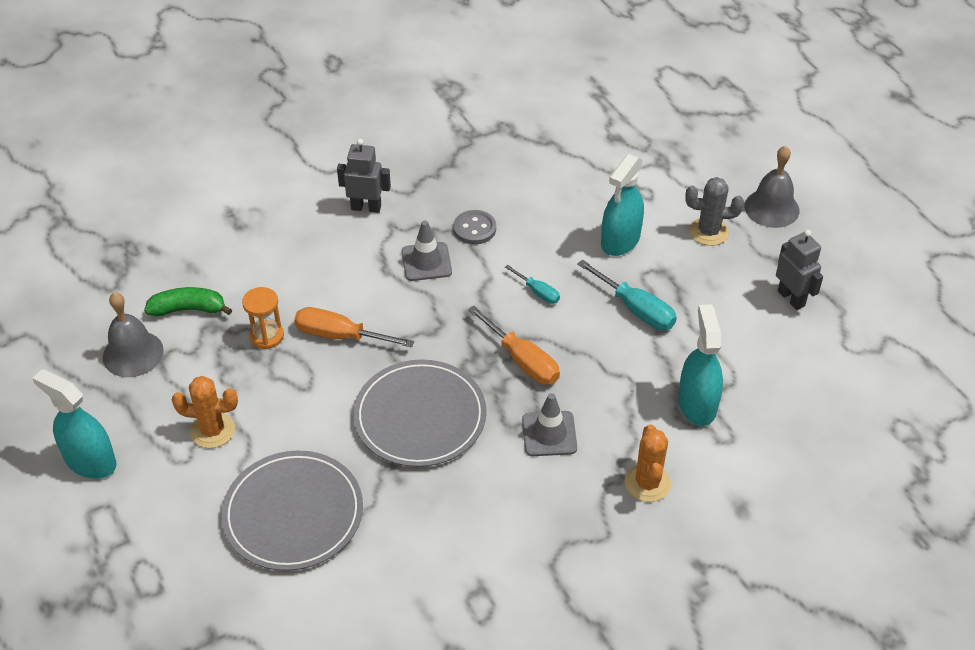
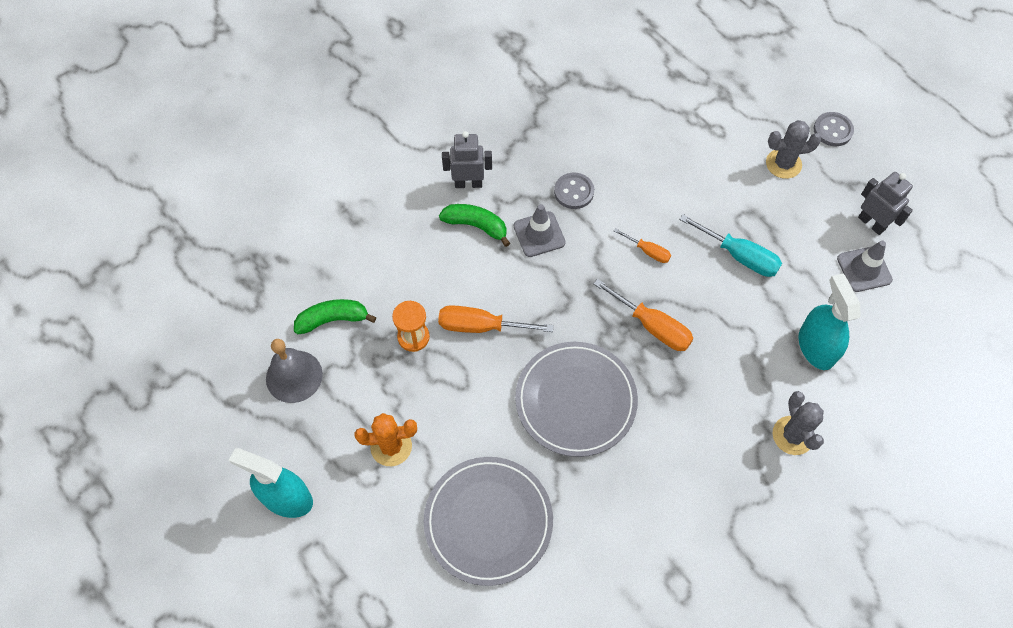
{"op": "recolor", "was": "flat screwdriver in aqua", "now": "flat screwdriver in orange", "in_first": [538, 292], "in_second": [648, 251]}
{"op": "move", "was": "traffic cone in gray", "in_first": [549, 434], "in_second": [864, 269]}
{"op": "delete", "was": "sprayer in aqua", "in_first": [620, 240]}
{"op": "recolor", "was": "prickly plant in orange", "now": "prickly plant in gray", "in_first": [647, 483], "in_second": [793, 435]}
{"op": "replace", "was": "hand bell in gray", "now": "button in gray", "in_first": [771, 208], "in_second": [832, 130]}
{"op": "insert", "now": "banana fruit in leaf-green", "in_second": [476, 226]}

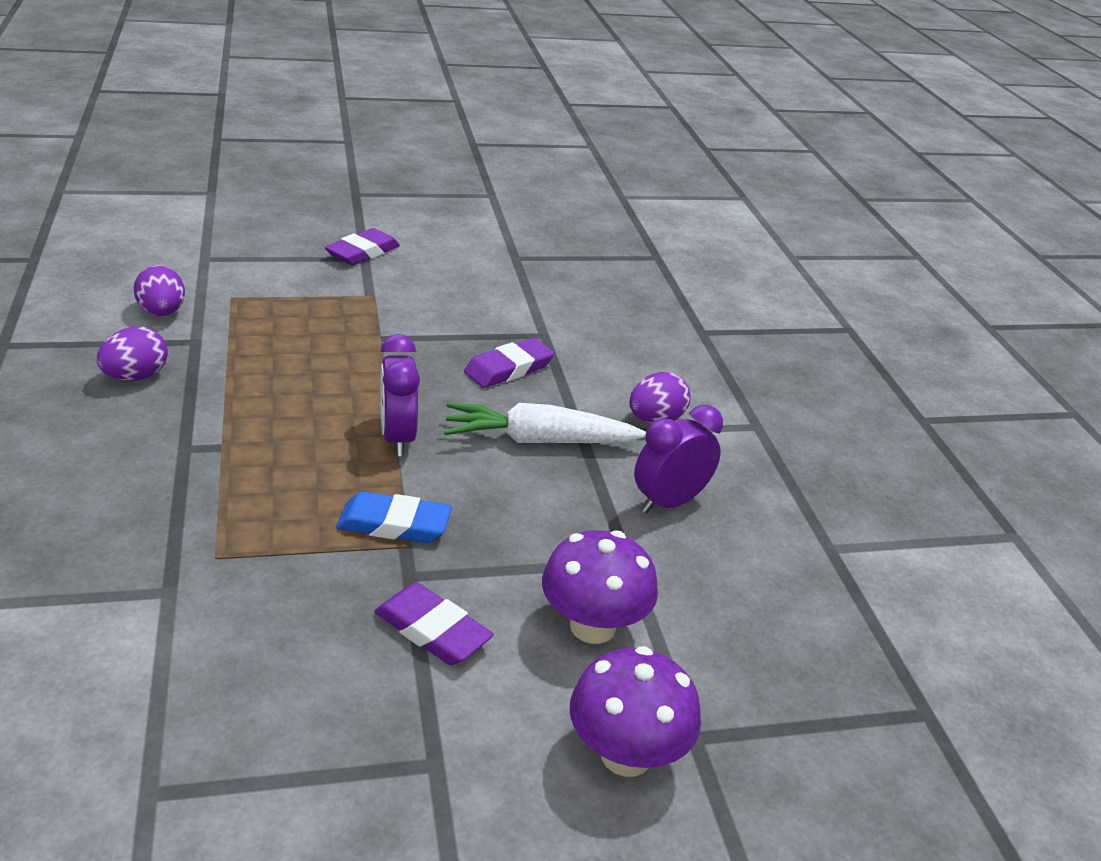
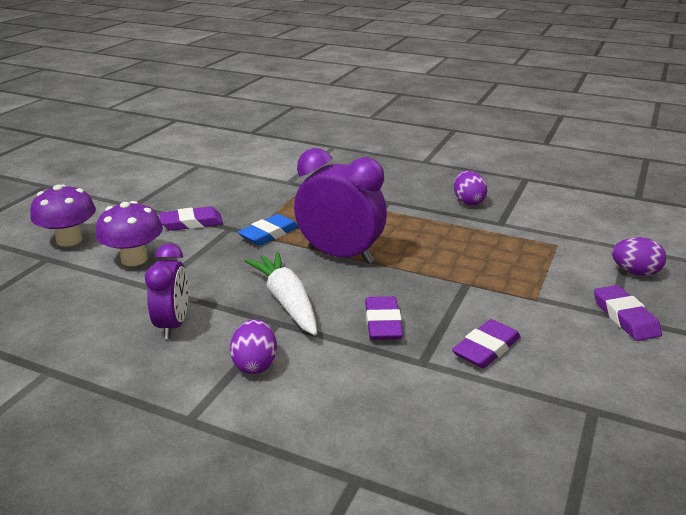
{"op": "move", "was": "egg shape in purple", "in_first": [162, 313], "in_second": [635, 272]}
{"op": "resize", "was": "clock in purple", "in_first": [397, 438], "in_second": [340, 255], "ratio": 1.57}
{"op": "rotate", "was": "root vegetable in snow-white", "in_first": [539, 440], "in_second": [287, 302], "clockwise": -60}
{"op": "insert", "now": "eraser in purple", "in_second": [486, 348]}

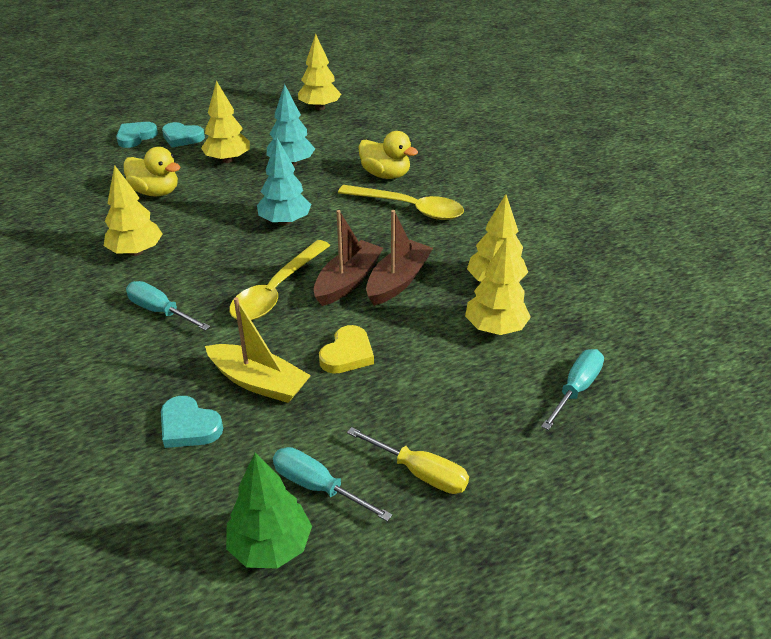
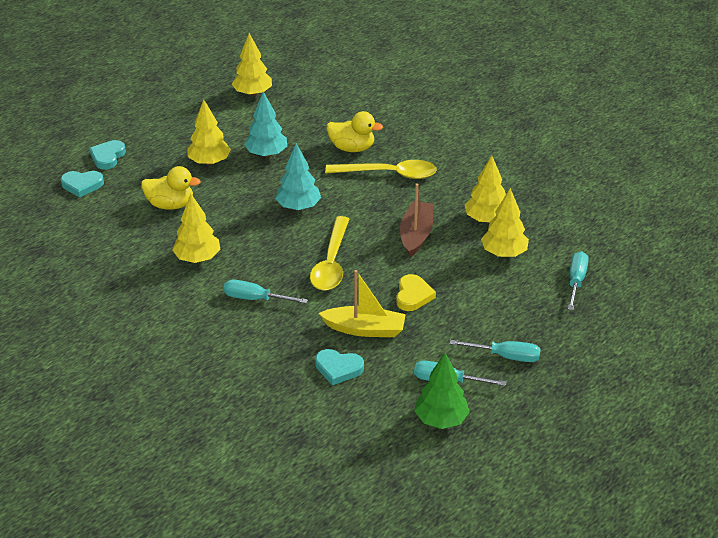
{"op": "move", "was": "love heart in aqua", "in_first": [182, 137], "in_second": [82, 185]}
{"op": "delete", "was": "boat in dark brown", "in_first": [348, 281]}
{"op": "recolor", "was": "flat screwdriver in golden", "now": "flat screwdriver in aqua", "in_first": [420, 472], "in_second": [505, 356]}

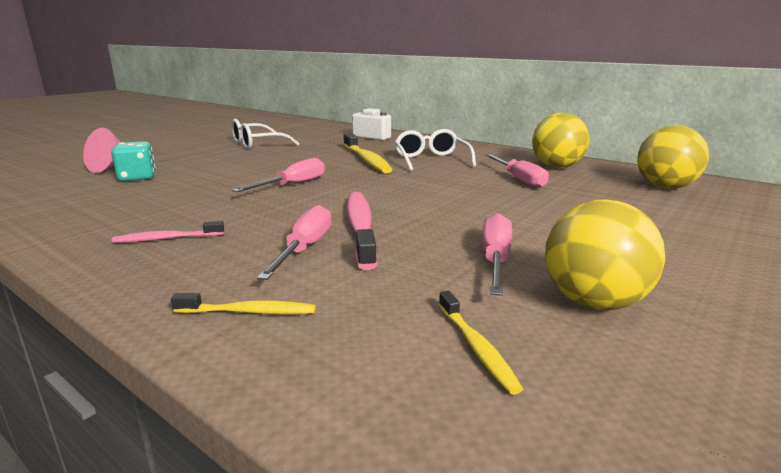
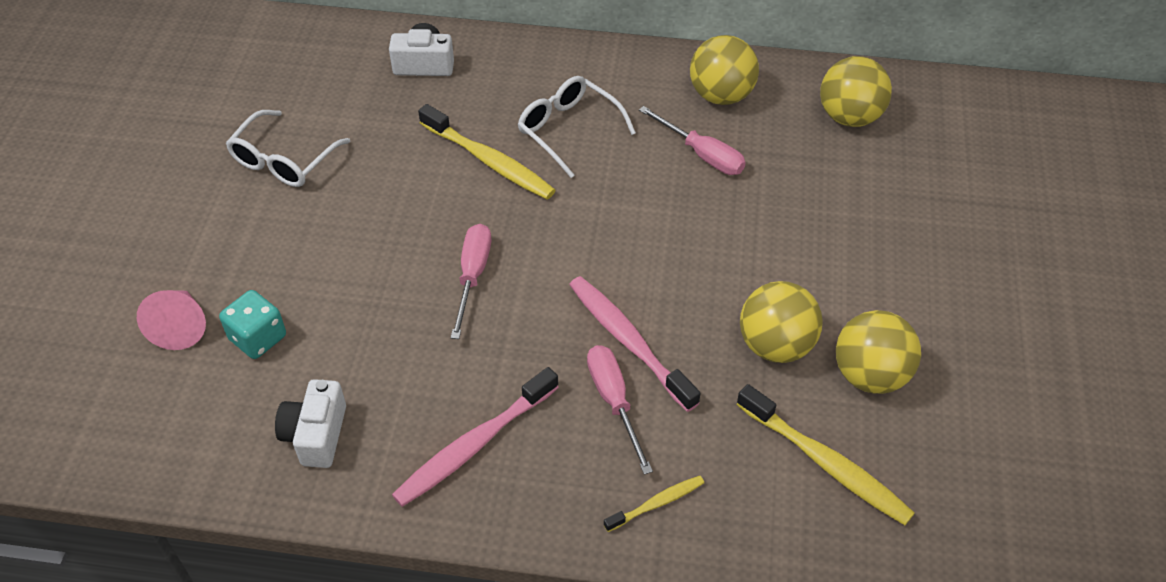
{"op": "resize", "was": "dental brush in rosy", "in_first": [167, 238], "in_second": [474, 445], "ratio": 1.87}
{"op": "resize", "was": "dental brush in golden", "in_first": [476, 347], "in_second": [826, 463], "ratio": 1.87}
{"op": "replace", "was": "flat screwdriver in rosy", "now": "ball in golden", "in_first": [495, 260], "in_second": [775, 345]}
{"op": "insert", "now": "camera in snow-white", "in_second": [316, 435]}

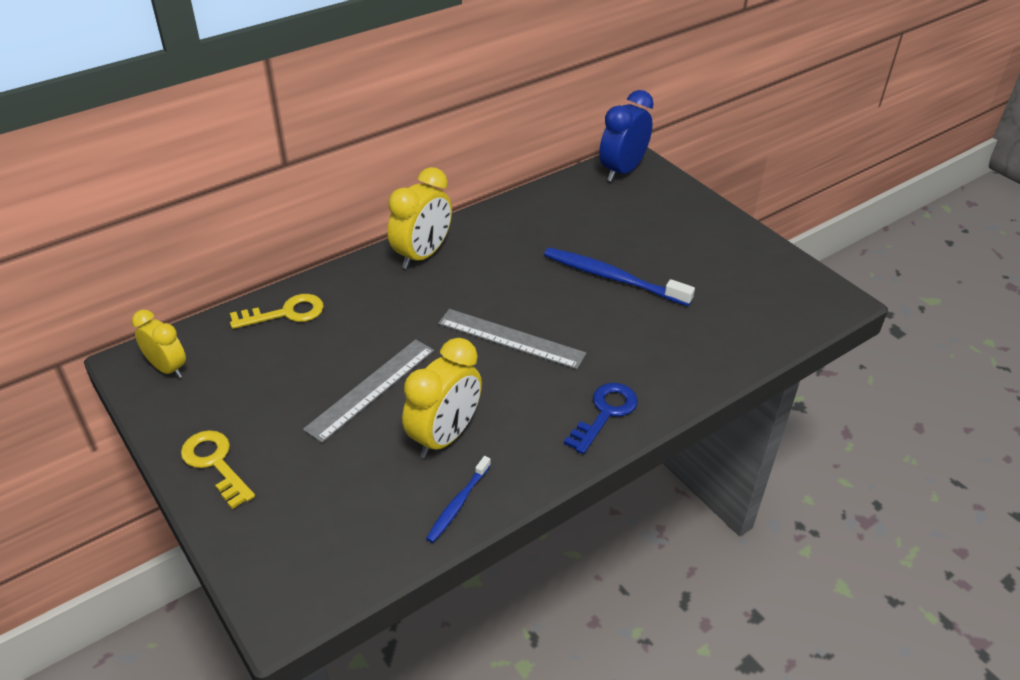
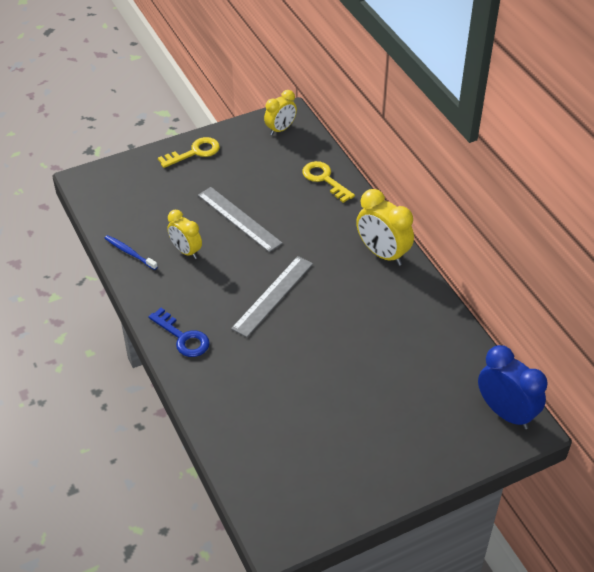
{"op": "rotate", "was": "latchkey in golden", "in_first": [286, 313], "in_second": [324, 179], "clockwise": 150}
{"op": "resize", "was": "clock in golden", "in_first": [444, 436], "in_second": [186, 251], "ratio": 0.65}
{"op": "delete", "was": "dental brush in blue", "in_first": [612, 278]}

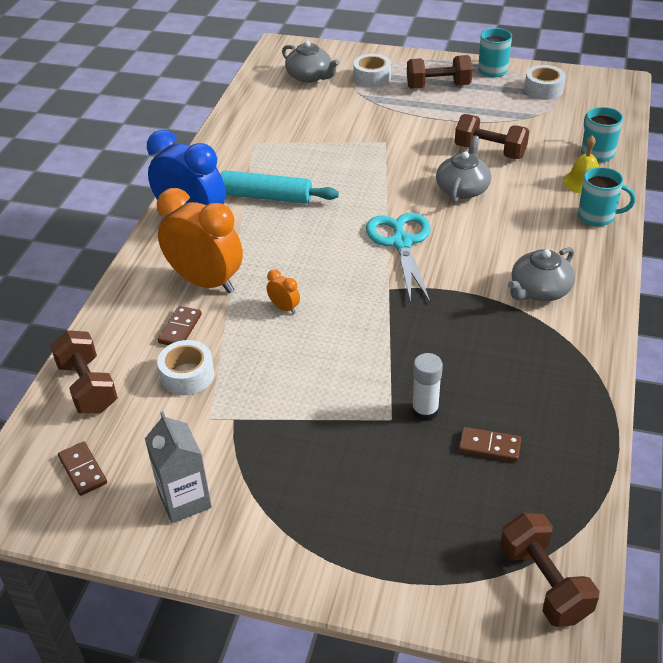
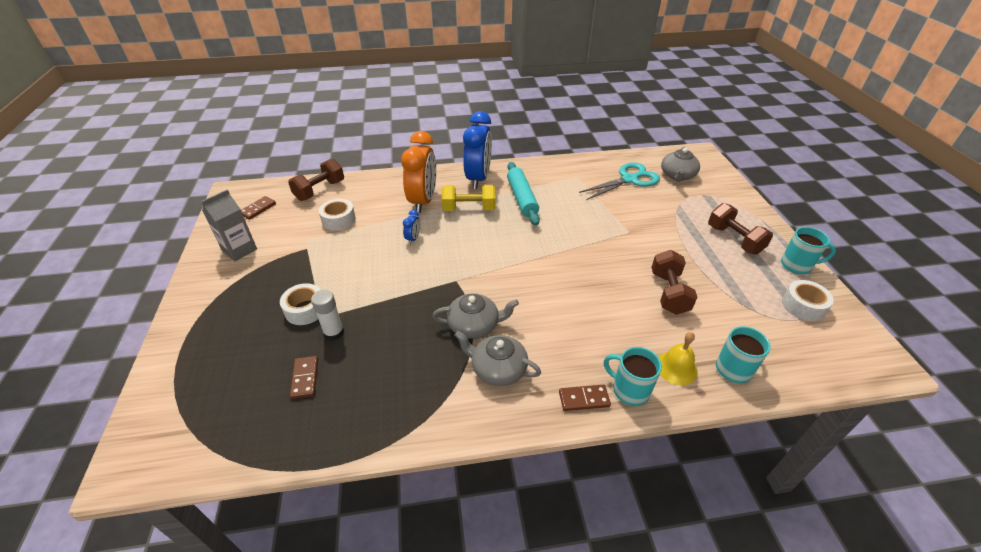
{"op": "move", "was": "domino piece in dark brown", "in_first": [180, 328], "in_second": [584, 399]}
{"op": "recolor", "was": "clock in orange", "now": "clock in blue", "in_first": [284, 308], "in_second": [413, 238]}
{"op": "move", "was": "tape in snow-white", "in_first": [372, 78], "in_second": [305, 309]}
{"op": "move", "was": "pair of scissors in aqua", "in_first": [401, 243], "in_second": [629, 179]}
{"op": "move", "was": "china teapot in gray", "in_first": [462, 188], "in_second": [474, 325]}
{"op": "delete", "was": "dumbbell in dark brown", "in_first": [544, 583]}
{"op": "rotate", "was": "coffee mug in aqua", "in_first": [597, 216], "in_second": [629, 390], "clockwise": 135}
{"op": "insert", "now": "dumbbell in golden", "in_second": [469, 209]}

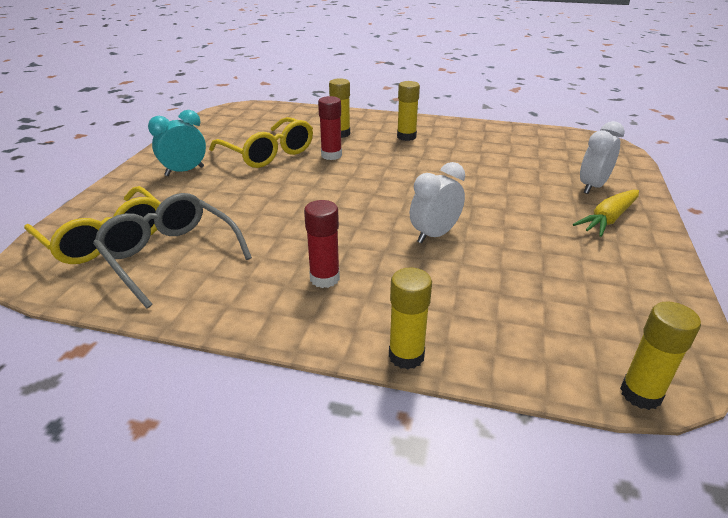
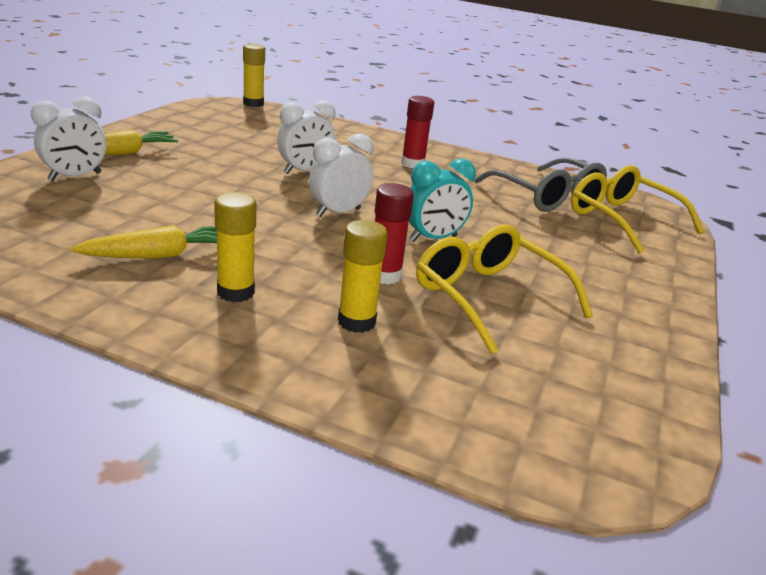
{"op": "move", "was": "clock in aqua", "in_first": [185, 171], "in_second": [433, 238]}
{"op": "delete", "was": "glue stick in golden", "in_first": [406, 356]}
{"op": "insert", "now": "root vegetable in golden", "in_second": [159, 255]}
{"op": "insert", "now": "clock in snow-white", "in_second": [338, 212]}

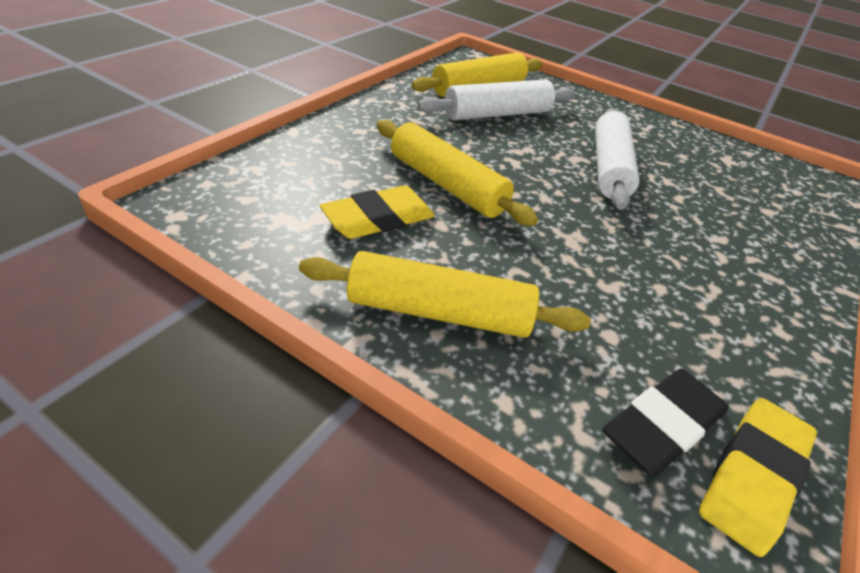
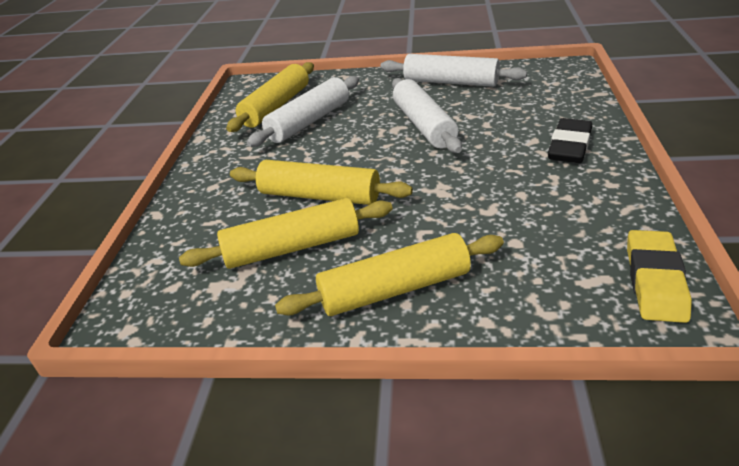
{"op": "replace", "was": "eraser in golden", "now": "pastry roller in golden", "in_first": [378, 219], "in_second": [292, 248]}
{"op": "move", "was": "eraser in jet-black", "in_first": [662, 426], "in_second": [569, 146]}
{"op": "insert", "now": "pastry roller in snow-white", "in_second": [451, 82]}

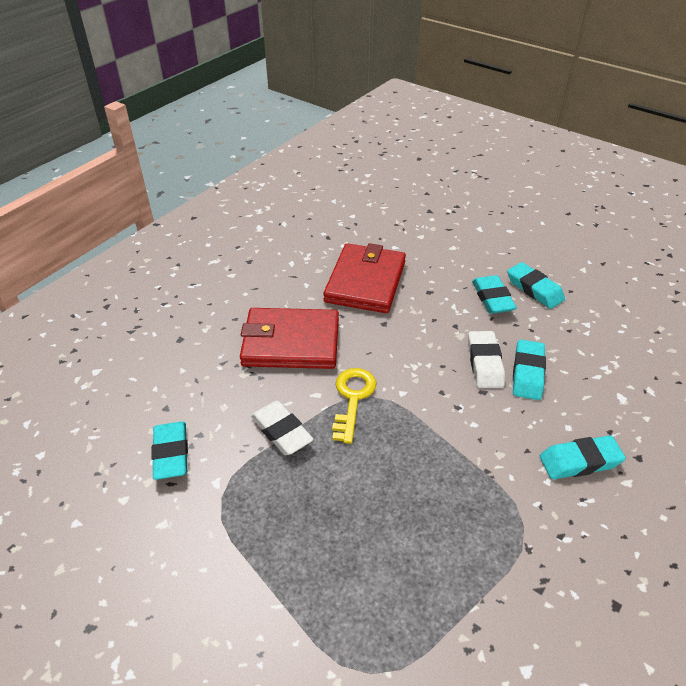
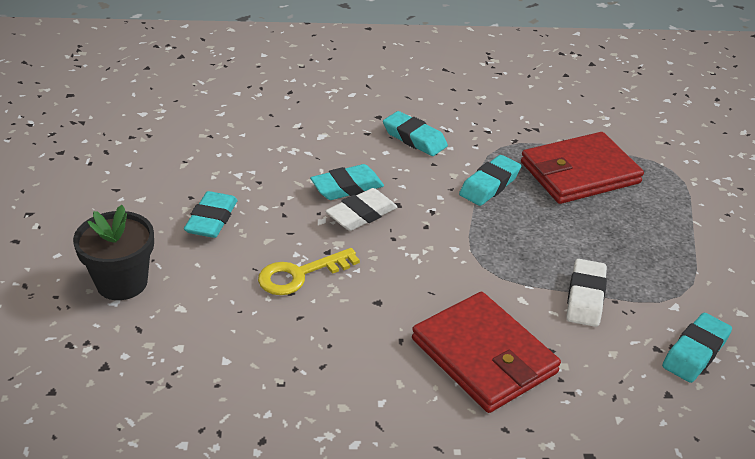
{"op": "move", "was": "billfold in crimson", "in_first": [365, 281], "in_second": [579, 173]}
{"op": "move", "was": "latchkey in golden", "in_first": [352, 398], "in_second": [299, 275]}
{"op": "move", "was": "eraser in aqua", "in_first": [492, 298], "in_second": [489, 185]}
{"op": "insert", "now": "plant pot in jet-black", "in_second": [122, 282]}

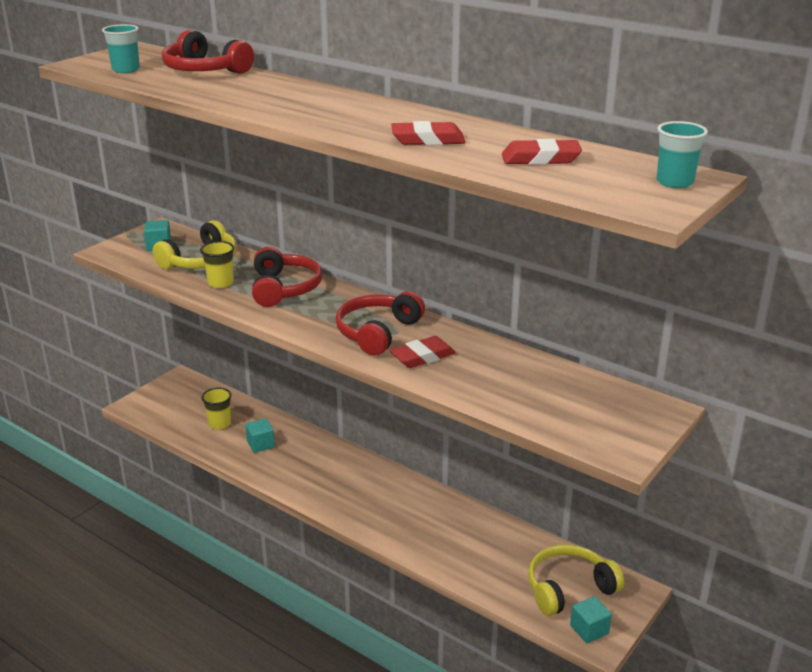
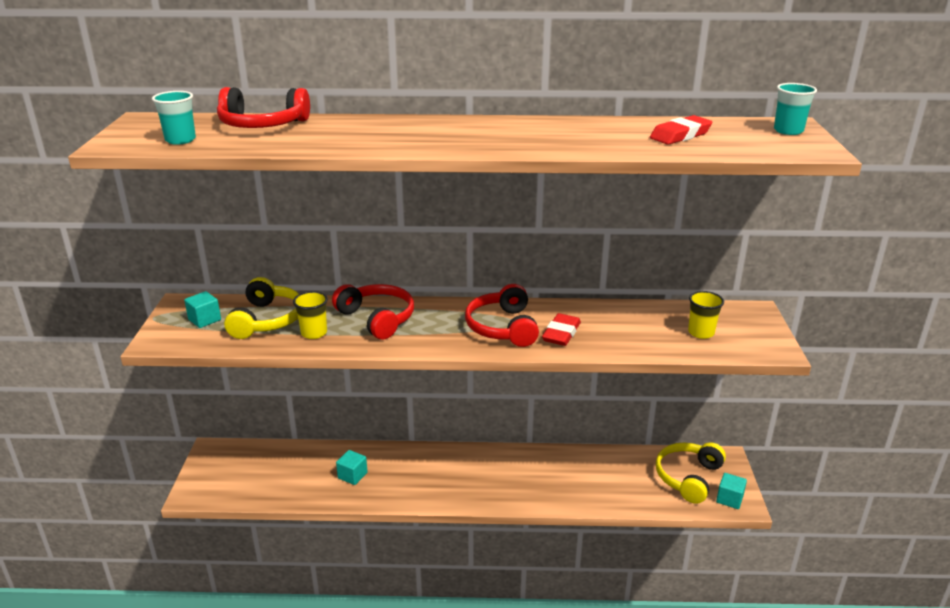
{"op": "move", "was": "cup in golden", "in_first": [219, 424], "in_second": [701, 332]}
{"op": "delete", "was": "eraser in crimson", "in_first": [428, 140]}

